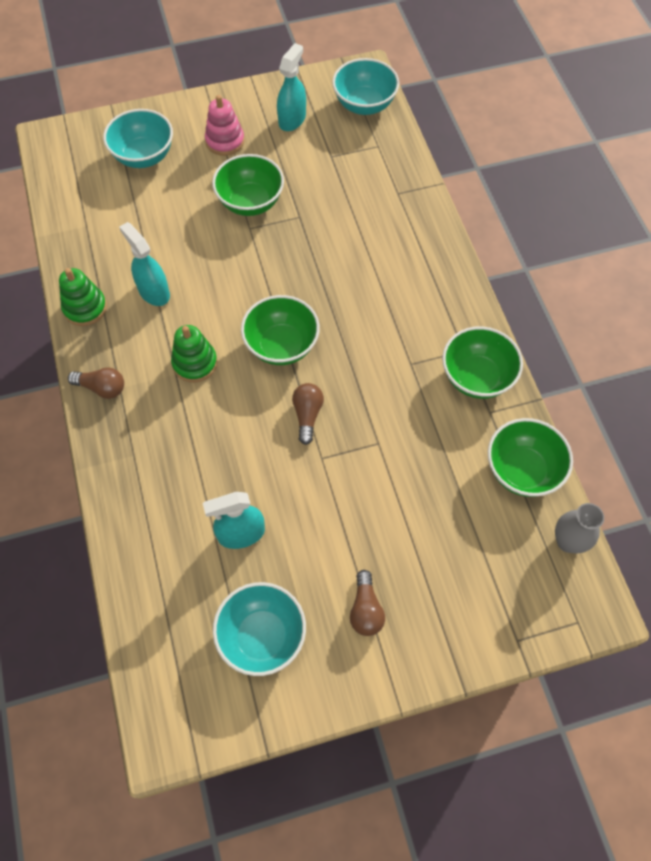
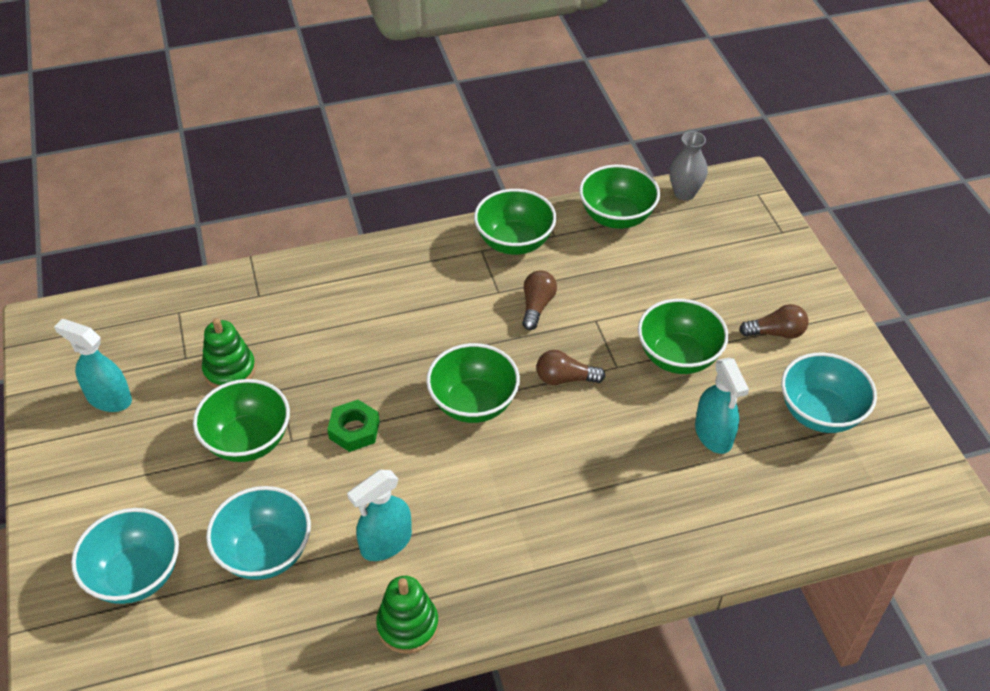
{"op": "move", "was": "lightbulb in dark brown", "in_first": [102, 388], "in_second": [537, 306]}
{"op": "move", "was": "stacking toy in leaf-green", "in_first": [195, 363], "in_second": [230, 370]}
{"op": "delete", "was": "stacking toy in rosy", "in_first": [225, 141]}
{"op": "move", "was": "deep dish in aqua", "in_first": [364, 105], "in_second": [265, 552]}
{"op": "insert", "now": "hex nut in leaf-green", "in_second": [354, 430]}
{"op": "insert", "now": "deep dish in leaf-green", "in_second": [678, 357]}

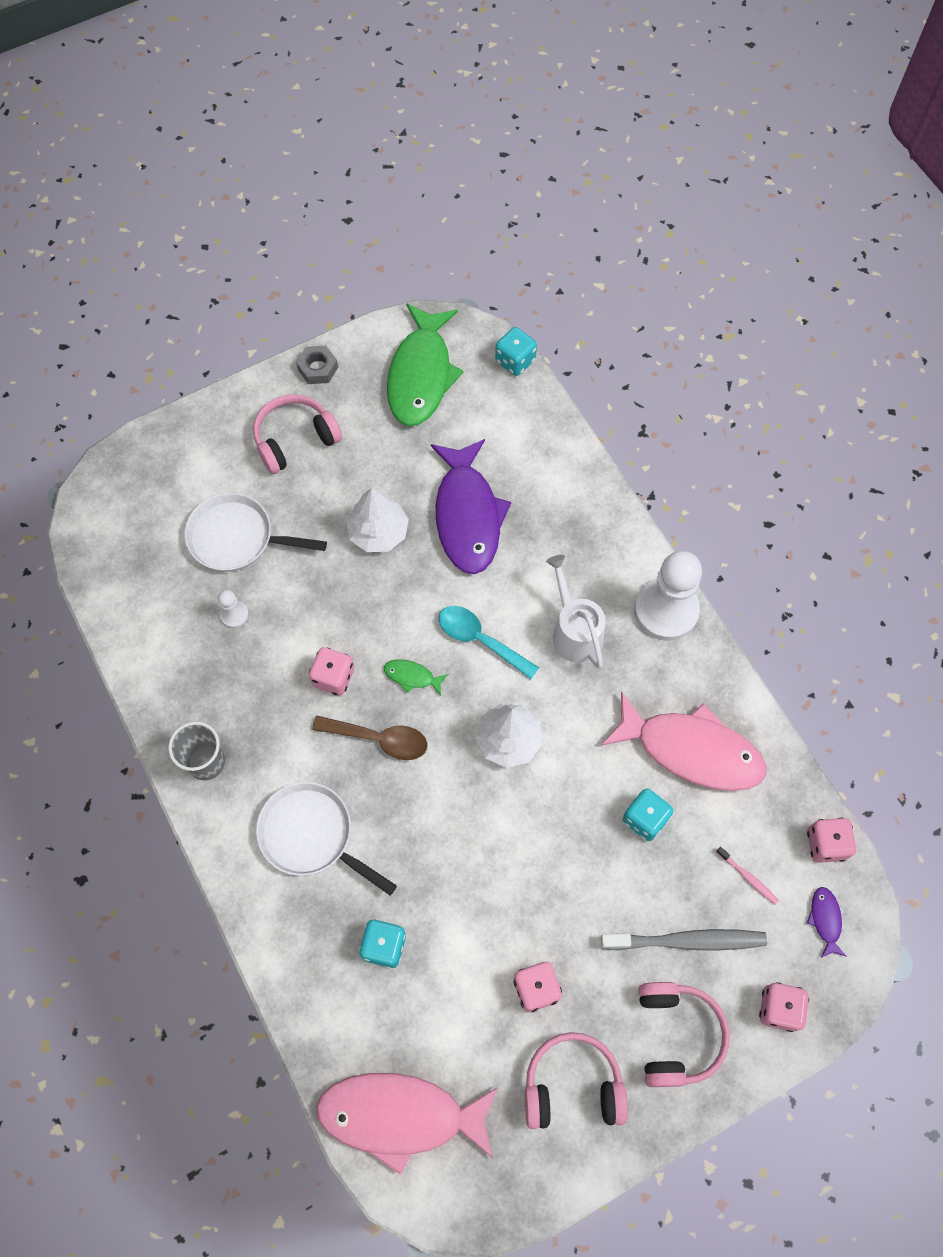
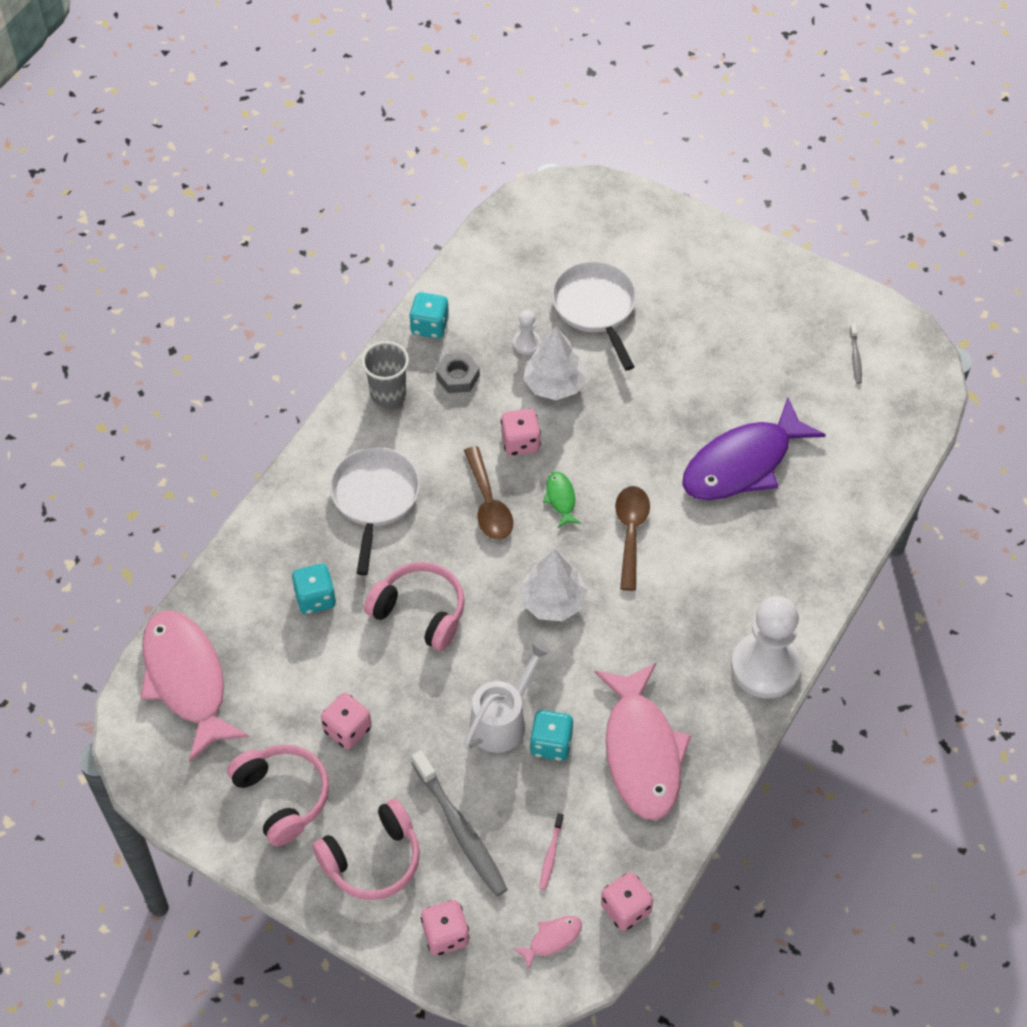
{"op": "move", "was": "over-ear headphones in rosy", "in_first": [295, 439], "in_second": [420, 612]}
{"op": "move", "was": "hex nut in gray", "in_first": [318, 368], "in_second": [458, 377]}
{"op": "move", "was": "toy tree in snow-white", "in_first": [378, 532], "in_second": [554, 384]}
{"op": "replace", "was": "toy fish in leaf-green", "now": "dental brush in gray", "in_first": [421, 375], "in_second": [855, 357]}
{"op": "recolor", "was": "tablespoon in aqua", "now": "tablespoon in dark brown", "in_first": [480, 640], "in_second": [630, 533]}
{"op": "move", "was": "dice in aqua", "in_first": [515, 361], "in_second": [429, 326]}
{"op": "move", "was": "watering pot in snow-white", "in_first": [574, 631], "in_second": [502, 721]}
{"op": "recolor", "was": "toy fish in purple", "now": "toy fish in rosy", "in_first": [825, 920], "in_second": [552, 939]}

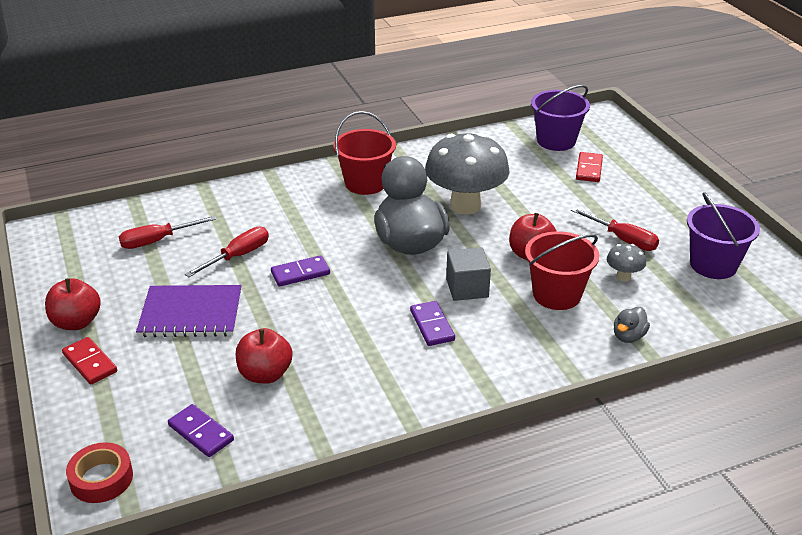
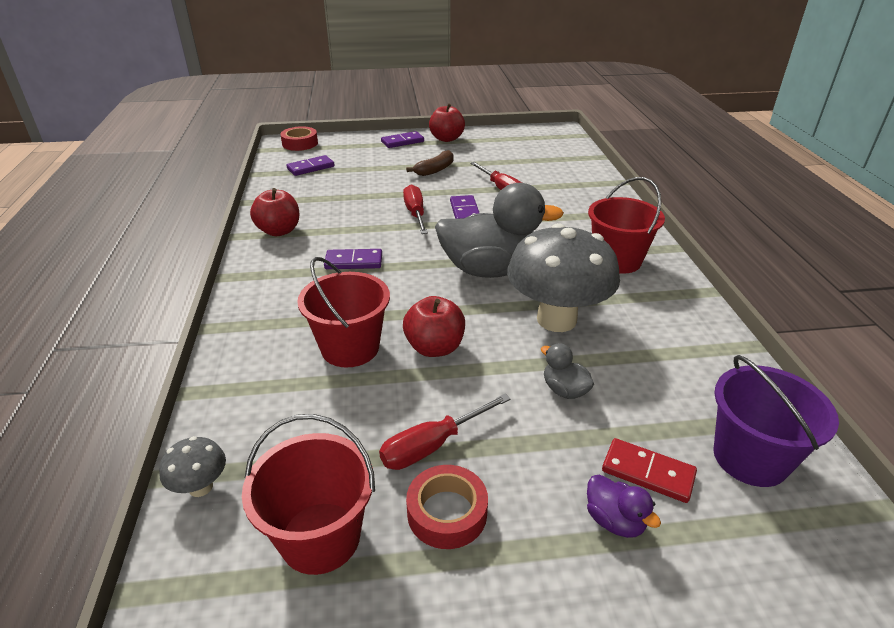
{"op": "recolor", "was": "domino piece in crimson", "now": "domino piece in purple", "in_first": [90, 363], "in_second": [402, 142]}
{"op": "move", "was": "flat screwdriver in crimson", "in_first": [157, 241], "in_second": [415, 213]}
{"op": "replace", "was": "notepad in purple", "now": "banana fruit in dark brown", "in_first": [191, 313], "in_second": [435, 170]}
{"op": "move", "was": "apple in crimson", "in_first": [265, 374], "in_second": [279, 231]}
{"op": "delete", "was": "block in gray", "in_first": [467, 288]}
{"op": "move", "was": "mushroom in gray", "in_first": [623, 277], "in_second": [201, 487]}
{"op": "move", "was": "rubber duck in gray", "in_first": [628, 336], "in_second": [564, 390]}
{"op": "recolor", "was": "pail in purple", "now": "pail in crimson", "in_first": [713, 265], "in_second": [320, 537]}
{"op": "insert", "now": "tape in crimson", "in_second": [447, 513]}
{"op": "insert", "now": "rubber duck in purple", "in_second": [614, 520]}

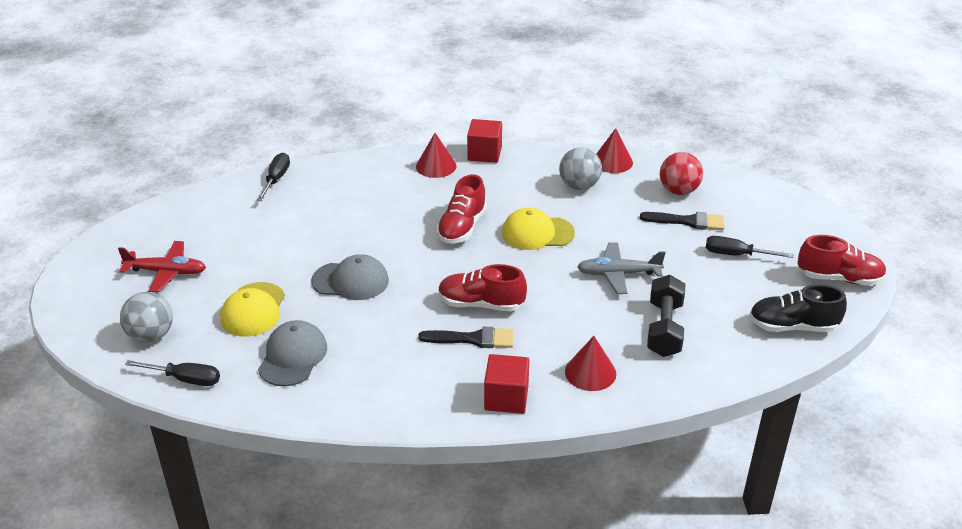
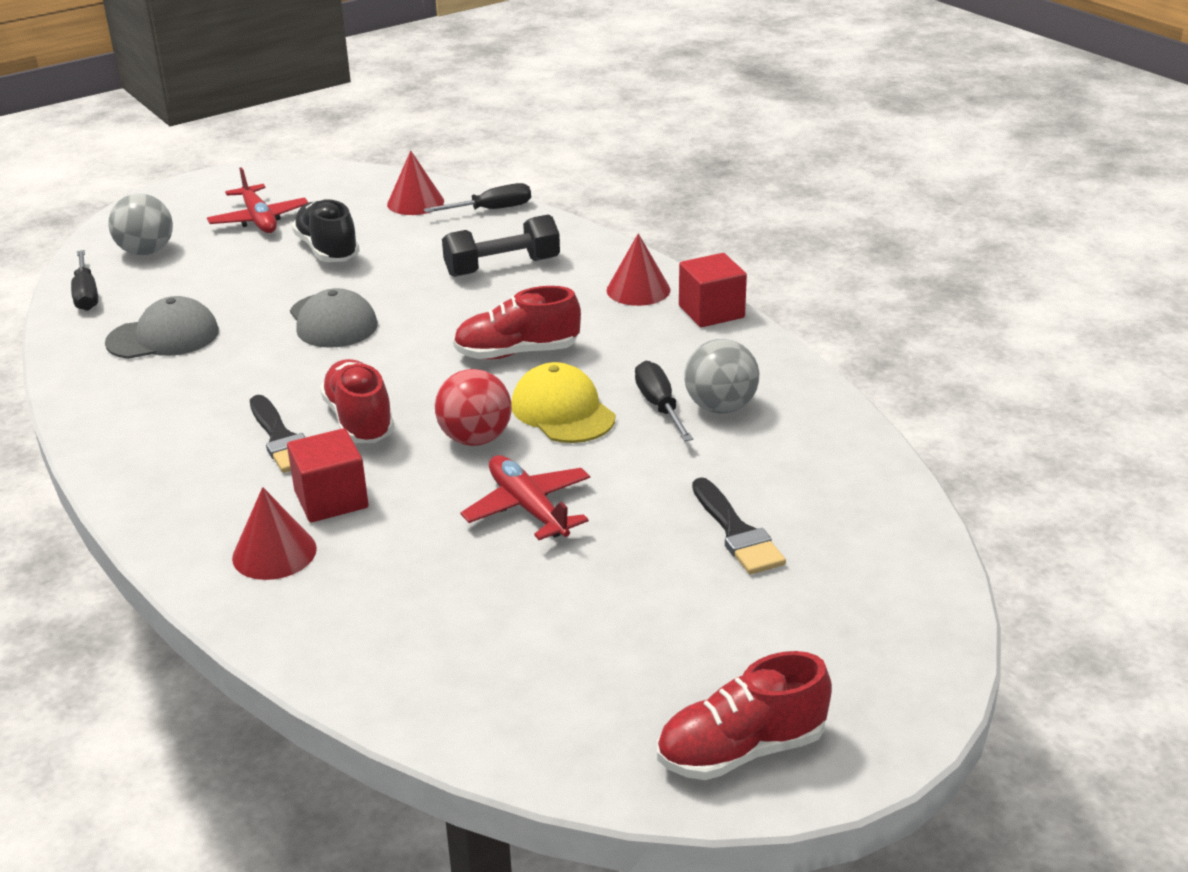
{"op": "delete", "was": "cap in golden", "in_first": [253, 310]}
{"op": "move", "was": "block in crimson", "in_first": [506, 398], "in_second": [331, 499]}
{"op": "recolor", "was": "plane in gray", "now": "plane in crimson", "in_first": [618, 274], "in_second": [528, 508]}
{"op": "move", "was": "cone shape in crimson", "in_first": [612, 161], "in_second": [415, 202]}
{"op": "move", "was": "dumbbell in jet-black", "in_first": [664, 329], "in_second": [502, 267]}
{"op": "move", "was": "ball in crimson", "in_first": [678, 191], "in_second": [475, 439]}
{"op": "move", "was": "flat screwdriver in jet-black", "in_first": [736, 255], "in_second": [659, 406]}
{"op": "move", "was": "shoe in jet-black", "in_first": [792, 326], "in_second": [327, 250]}
{"op": "rotate", "was": "shoe in crimson", "in_first": [839, 278], "in_second": [741, 750], "clockwise": 90}

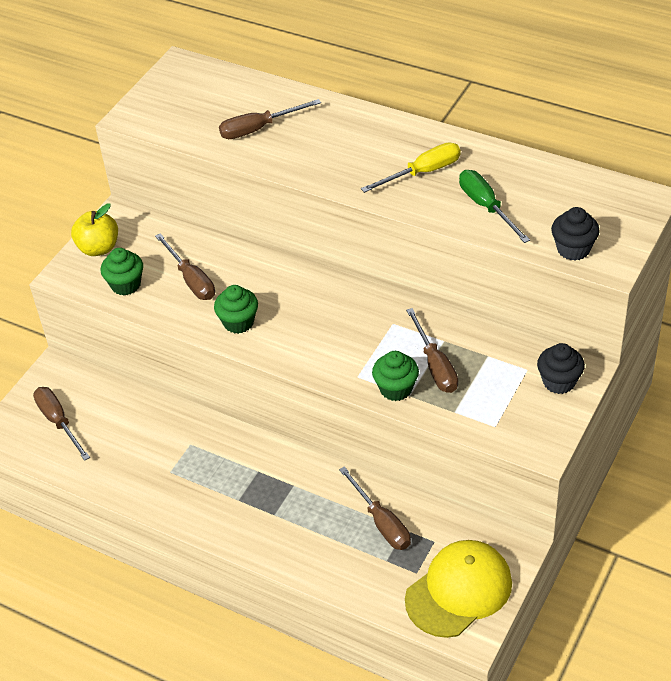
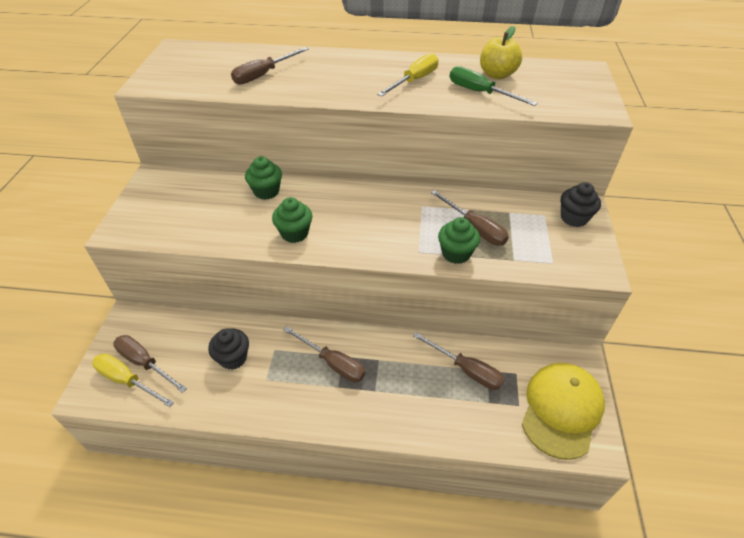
{"op": "move", "was": "apple in golden", "in_first": [98, 248], "in_second": [497, 75]}
{"op": "move", "was": "fairy cake in leaf-green", "in_first": [126, 285], "in_second": [266, 191]}
{"op": "move", "was": "flat screwdriver in dark brown", "in_first": [191, 279], "in_second": [332, 363]}
{"op": "move", "was": "fairy cake in jet-black", "in_first": [573, 249], "in_second": [233, 358]}
{"op": "insert", "now": "flat screwdriver in golden", "in_second": [127, 380]}

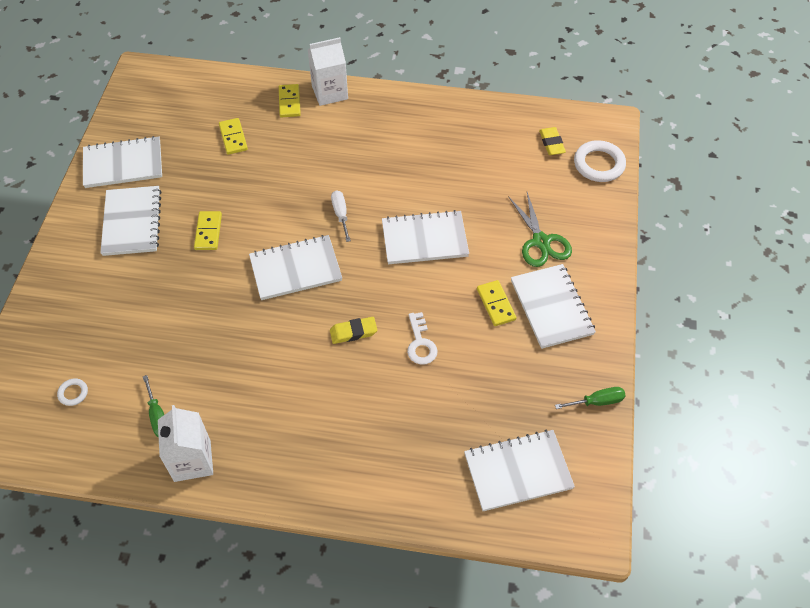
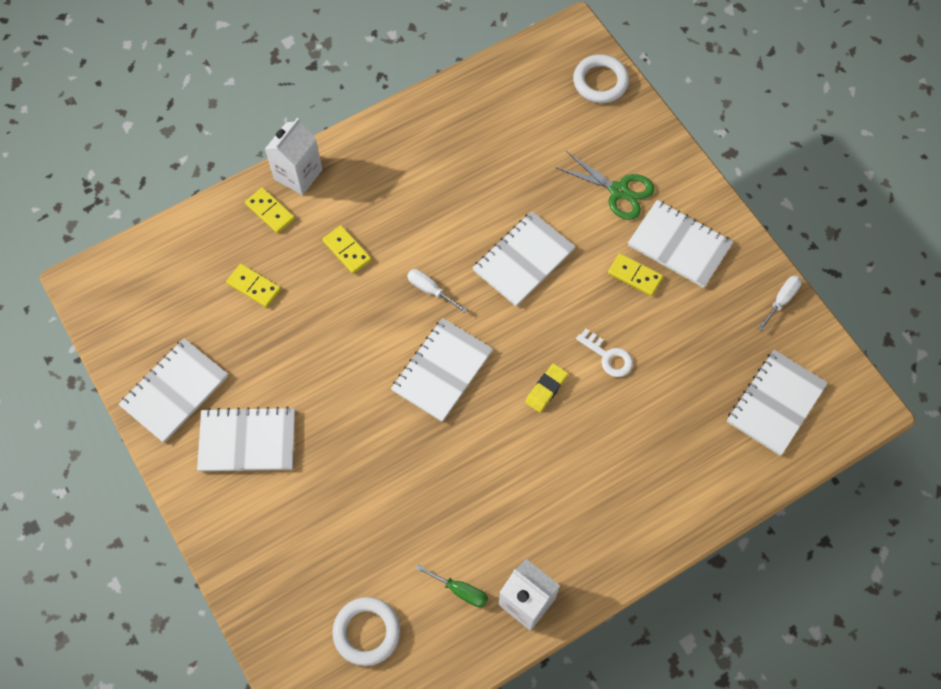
{"op": "resize", "was": "torus in snow-white", "in_first": [73, 393], "in_second": [367, 632], "ratio": 2.03}
{"op": "rotate", "was": "notepad in snow-white", "in_first": [132, 222], "in_second": [247, 440], "clockwise": -45}
{"op": "move", "was": "domino piece in golden", "in_first": [208, 232], "in_second": [347, 250]}
{"op": "delete", "was": "eraser in golden", "in_first": [551, 143]}
{"op": "recolor", "was": "flat screwdriver in leaf-green", "now": "flat screwdriver in snow-white", "in_first": [597, 401], "in_second": [781, 300]}

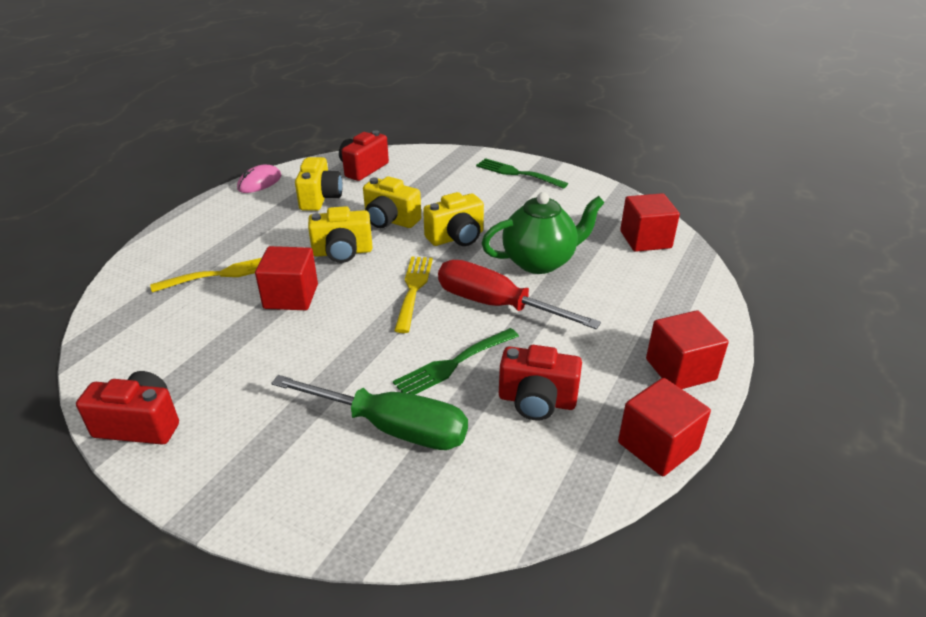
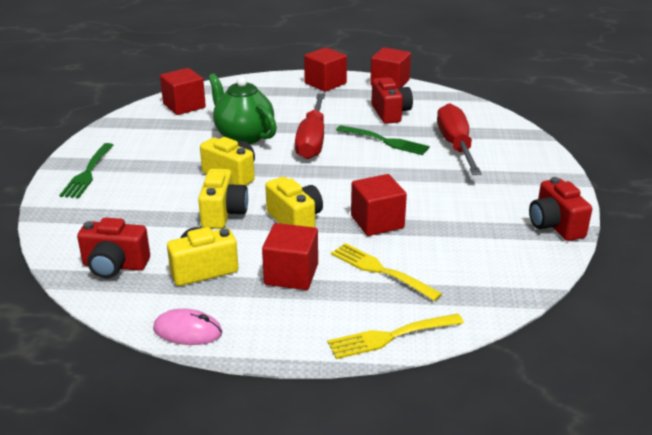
{"op": "recolor", "was": "flat screwdriver in leaf-green", "now": "flat screwdriver in crimson", "in_first": [391, 427], "in_second": [456, 146]}
{"op": "move", "was": "table fork in golden", "in_first": [413, 289], "in_second": [390, 337]}
{"op": "insert", "now": "block in crimson", "in_second": [291, 274]}

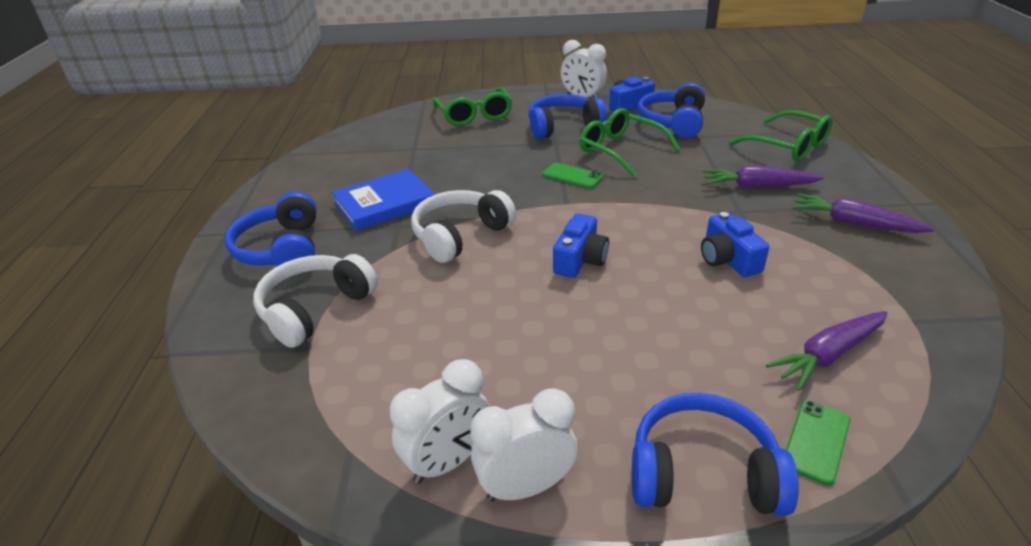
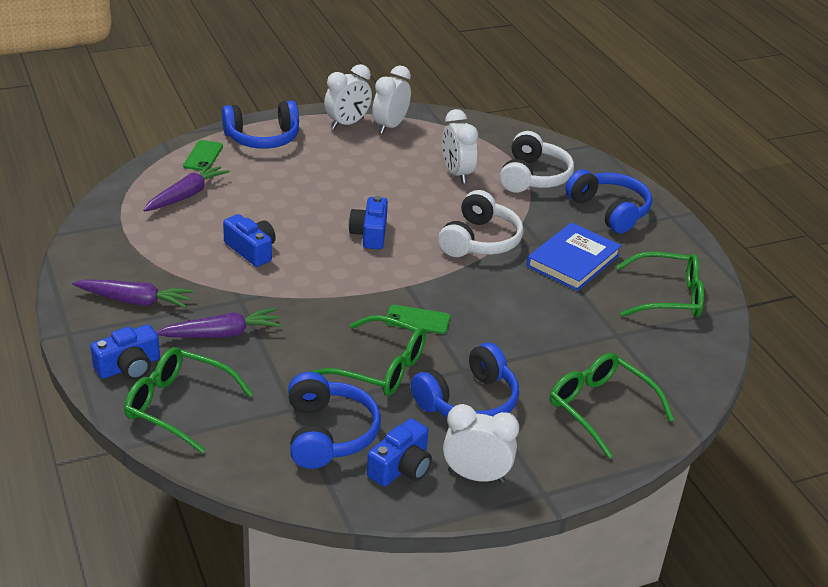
{"op": "insert", "now": "camera in blue", "in_second": [129, 367]}
{"op": "insert", "now": "clock in snow-white", "in_second": [457, 174]}
{"op": "insert", "now": "spectacles in leaf-green", "in_second": [668, 297]}

